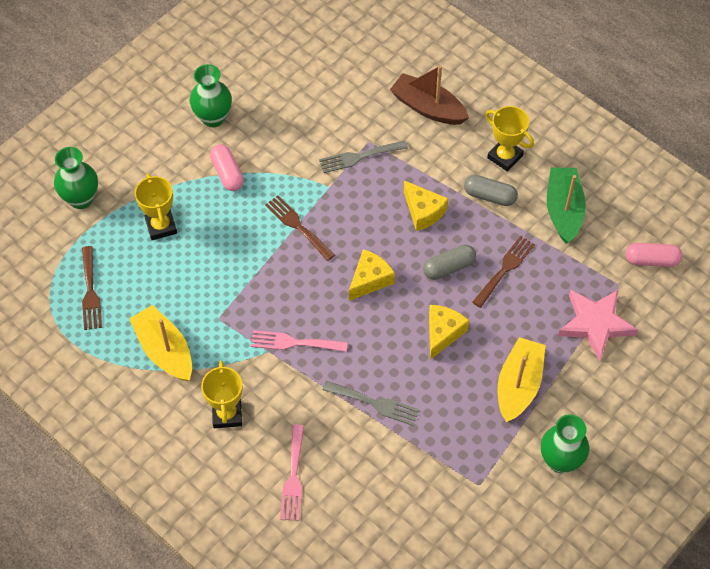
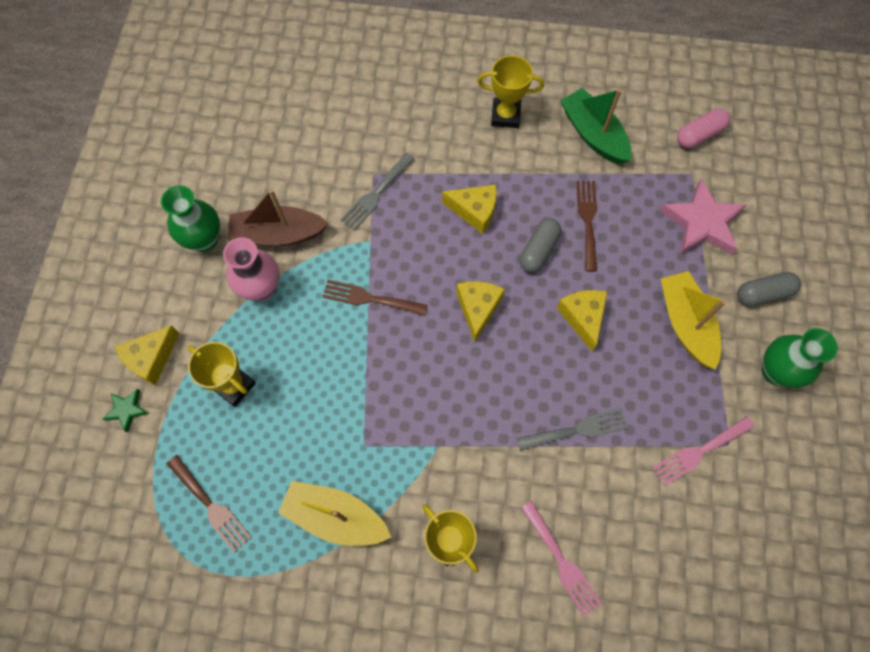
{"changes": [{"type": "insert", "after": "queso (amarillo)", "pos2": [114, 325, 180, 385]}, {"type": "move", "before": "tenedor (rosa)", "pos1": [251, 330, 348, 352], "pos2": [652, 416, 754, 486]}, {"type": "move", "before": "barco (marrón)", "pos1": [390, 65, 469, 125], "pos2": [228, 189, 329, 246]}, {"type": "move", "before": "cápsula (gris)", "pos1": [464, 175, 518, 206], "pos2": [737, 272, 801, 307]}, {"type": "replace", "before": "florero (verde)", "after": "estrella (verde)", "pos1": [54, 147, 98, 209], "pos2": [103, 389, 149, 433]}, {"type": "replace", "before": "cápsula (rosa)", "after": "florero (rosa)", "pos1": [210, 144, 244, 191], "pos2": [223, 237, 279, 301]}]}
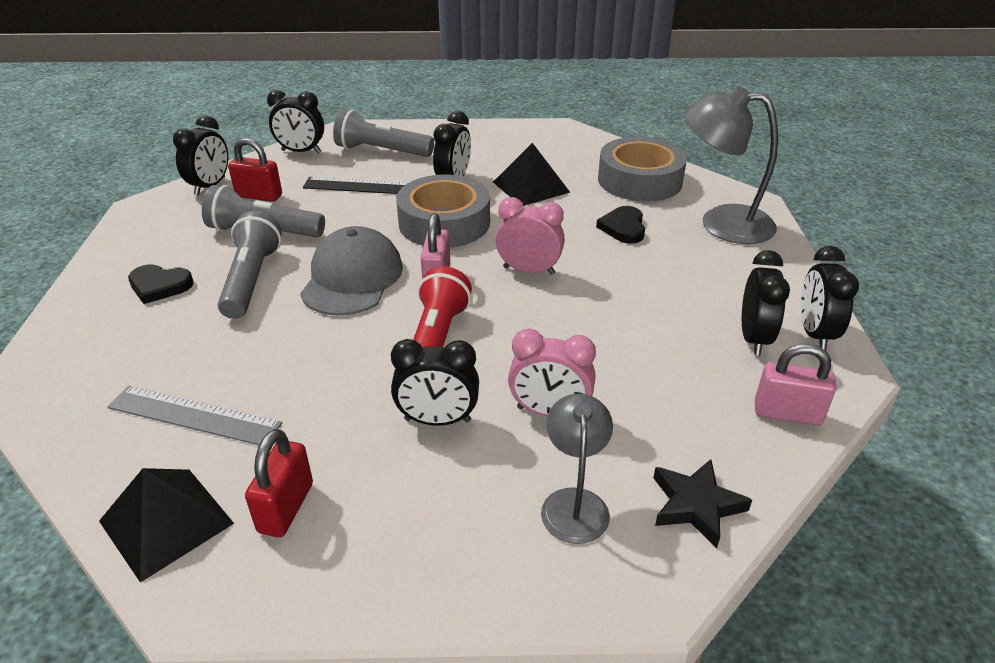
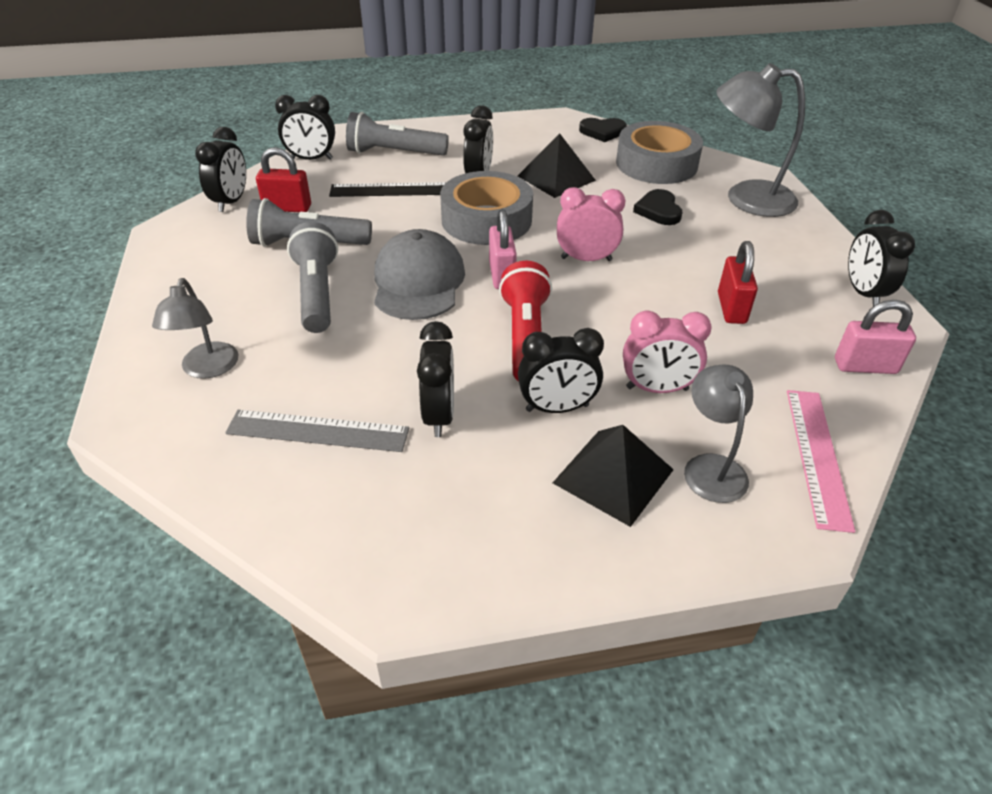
{"changes": [{"type": "insert", "after": "lámpara (gris)", "pos2": [152, 278, 238, 379]}, {"type": "move", "before": "pirámide (negro)", "pos1": [99, 468, 234, 583], "pos2": [553, 425, 674, 527]}, {"type": "move", "before": "corazón (negro)", "pos1": [128, 264, 194, 304], "pos2": [579, 118, 627, 142]}, {"type": "move", "before": "candado (rojo)", "pos1": [245, 429, 313, 537], "pos2": [718, 241, 758, 324]}, {"type": "move", "before": "despertador (negro)", "pos1": [742, 250, 790, 355], "pos2": [417, 321, 454, 437]}, {"type": "replace", "before": "estrella (negro)", "after": "regla (rosa)", "pos1": [653, 459, 752, 548], "pos2": [787, 390, 855, 533]}]}
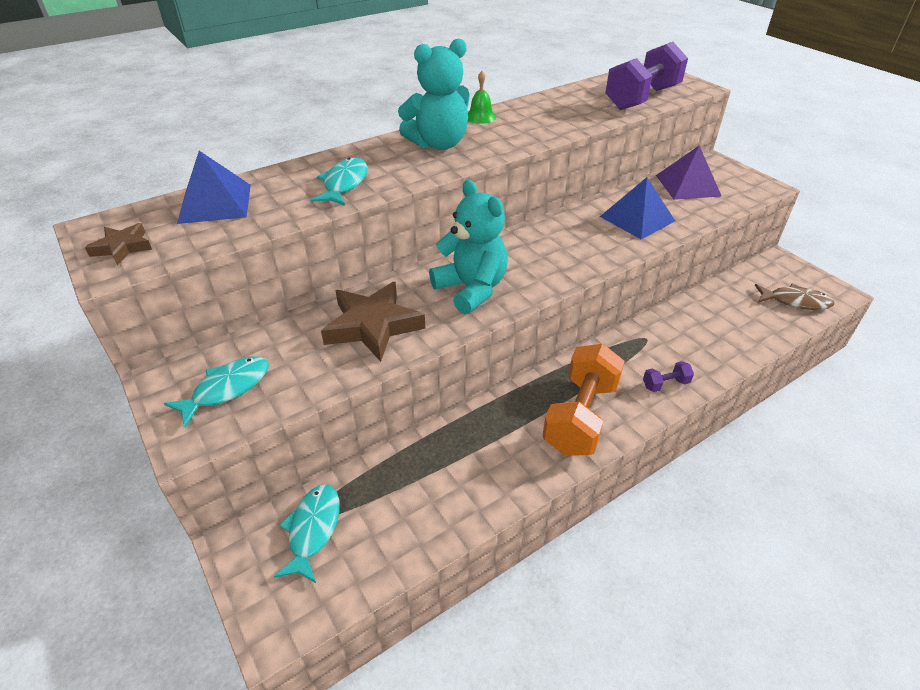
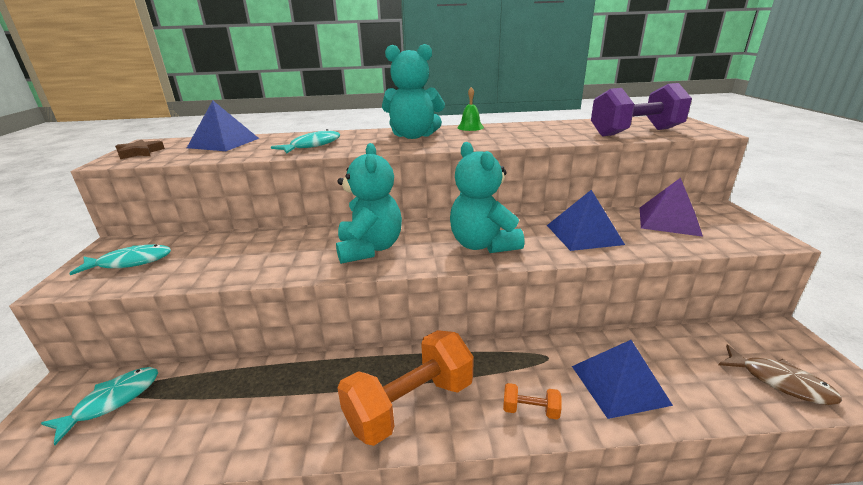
{"changes": [{"type": "delete", "before": "estrella (marrón)", "pos1": [321, 282, 425, 362]}, {"type": "insert", "after": "osito (turquesa)", "pos2": [450, 142, 525, 253]}, {"type": "insert", "after": "pirámide (azul)", "pos2": [572, 340, 673, 419]}, {"type": "recolor", "before": "mancuerna (morado)", "after": "mancuerna (naranja)", "pos1": [643, 361, 694, 392], "pos2": [503, 383, 562, 419]}]}
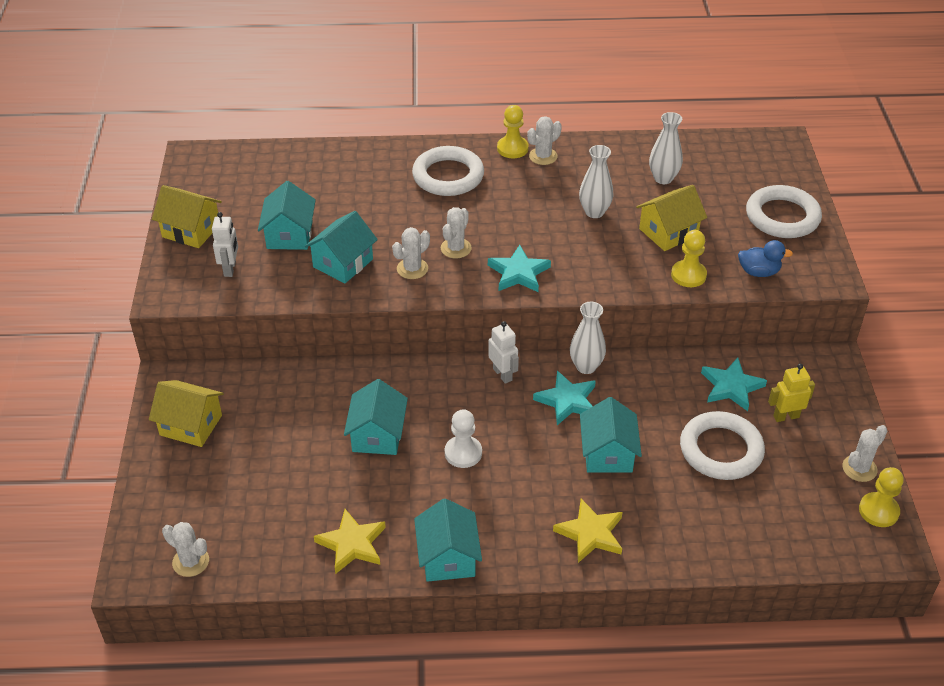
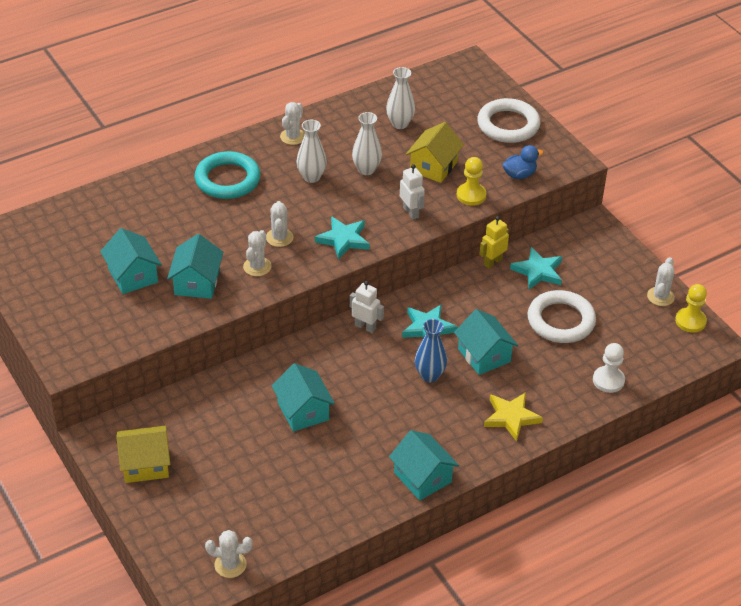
{"changes": [{"type": "delete", "before": "casa (amarillo)", "pos1": [152, 185, 222, 248]}, {"type": "delete", "before": "estrella (amarillo)", "pos1": [314, 509, 386, 574]}, {"type": "delete", "before": "peón (amarillo)", "pos1": [497, 105, 529, 158]}, {"type": "insert", "after": "florero (azul)", "pos2": [415, 319, 447, 382]}, {"type": "move", "before": "robot (blanco)", "pos1": [212, 212, 238, 277], "pos2": [400, 164, 425, 219]}, {"type": "move", "before": "peón (blanco)", "pos1": [445, 409, 482, 468], "pos2": [593, 343, 625, 393]}, {"type": "move", "before": "florero (blanco)", "pos1": [570, 302, 606, 374], "pos2": [297, 120, 327, 183]}, {"type": "move", "before": "robot (amarillo)", "pos1": [768, 364, 815, 422], "pos2": [479, 216, 509, 268]}, {"type": "recolor", "before": "anillo (blanco)", "after": "anillo (turquesa)", "pos1": [412, 146, 484, 196], "pos2": [195, 151, 260, 199]}]}
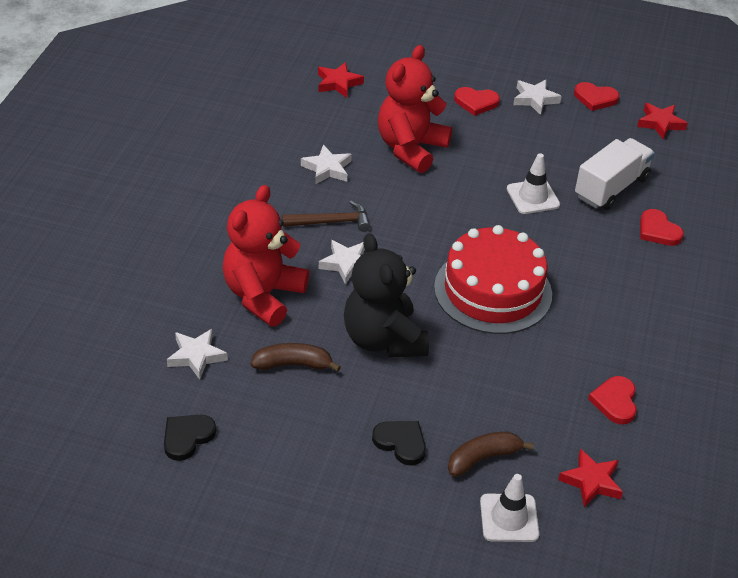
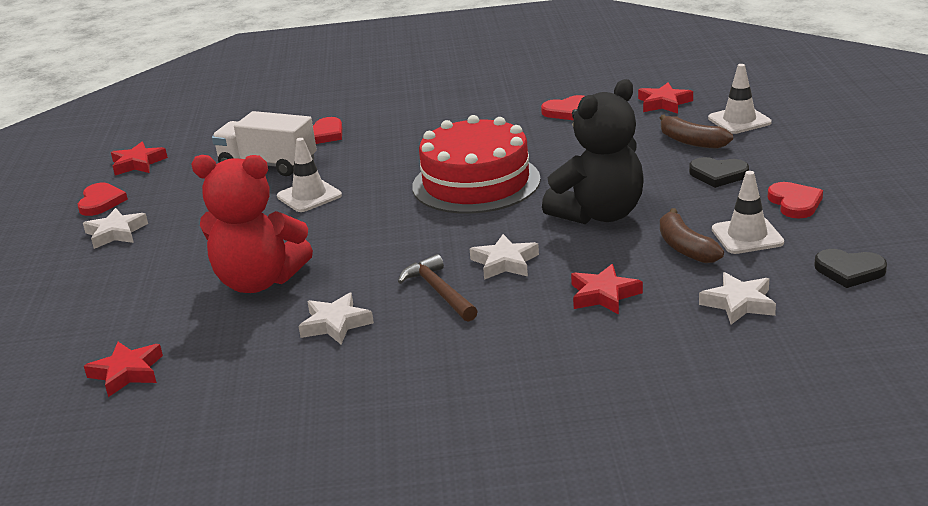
{"changes": [{"type": "insert", "after": "cono de tráfico (blanco)", "pos2": [712, 171, 784, 254]}, {"type": "move", "before": "corazón (rojo)", "pos1": [454, 87, 500, 116], "pos2": [768, 182, 823, 219]}, {"type": "replace", "before": "osito (rojo)", "after": "estrella (rojo)", "pos1": [222, 185, 309, 327], "pos2": [571, 264, 643, 314]}, {"type": "rotate", "before": "corazón (negro)", "pos1": [372, 421, 426, 465], "pos2": [689, 157, 749, 188], "turn": -90}]}
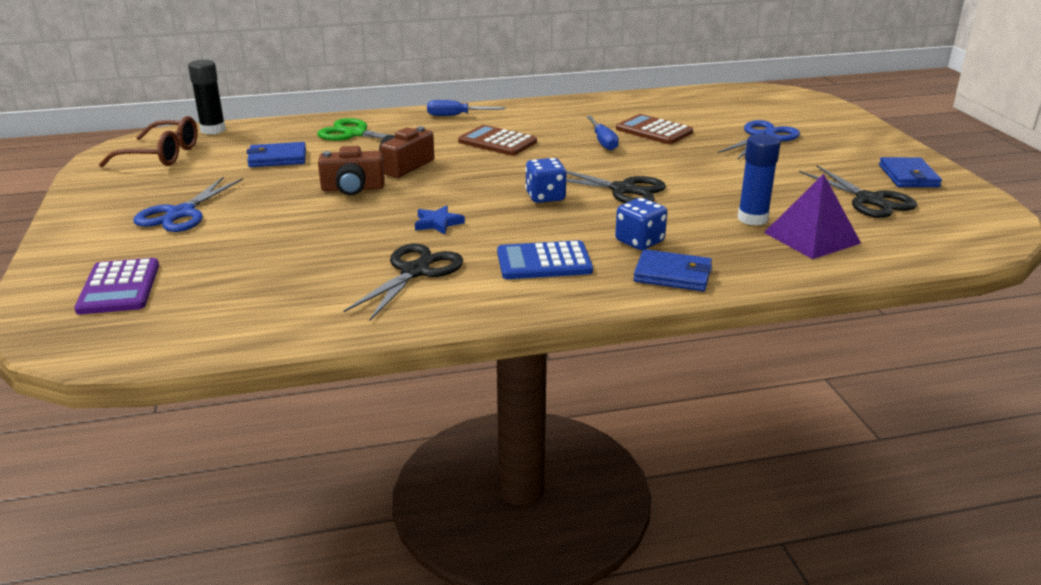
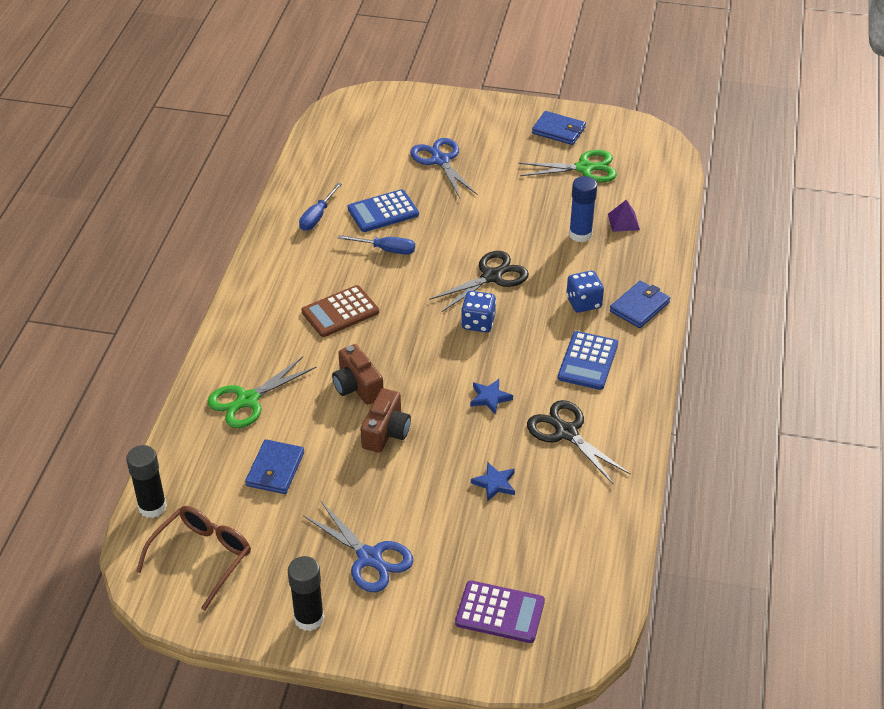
{"changes": [{"type": "insert", "after": "barra de pegamento (negro)", "pos2": [288, 556, 324, 631]}, {"type": "insert", "after": "estrella (azul)", "pos2": [471, 462, 515, 502]}, {"type": "move", "before": "destornillador (azul)", "pos1": [427, 100, 505, 116], "pos2": [299, 182, 342, 231]}, {"type": "recolor", "before": "calculadora (marrón)", "after": "calculadora (azul)", "pos1": [616, 114, 693, 144], "pos2": [348, 189, 419, 232]}, {"type": "recolor", "before": "tijeras (negro)", "after": "tijeras (verde)", "pos1": [799, 165, 917, 218], "pos2": [518, 150, 617, 182]}, {"type": "resize", "before": "pirámide (morado)", "pos1": [764, 174, 861, 259], "pos2": [608, 200, 640, 232], "scale": 0.57}]}
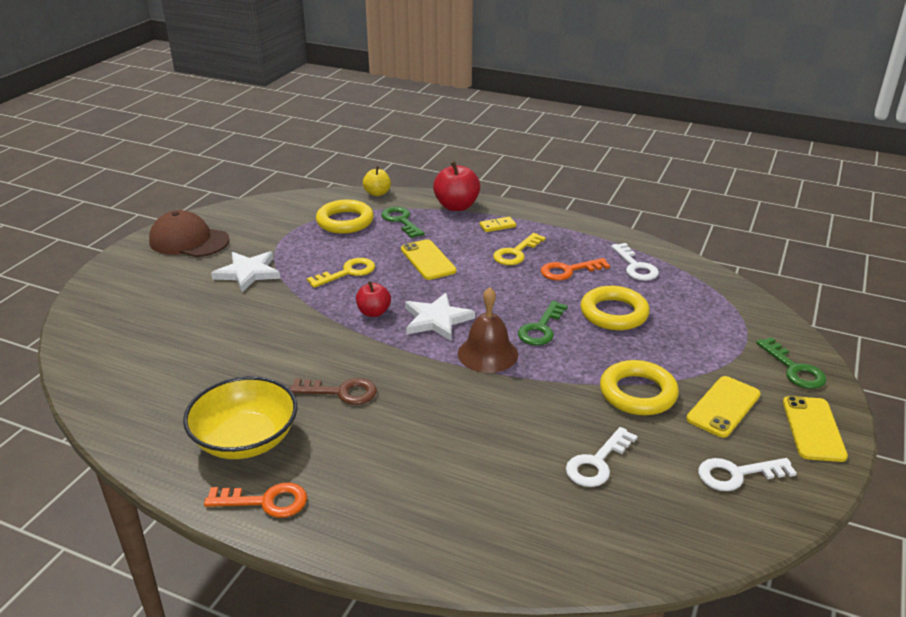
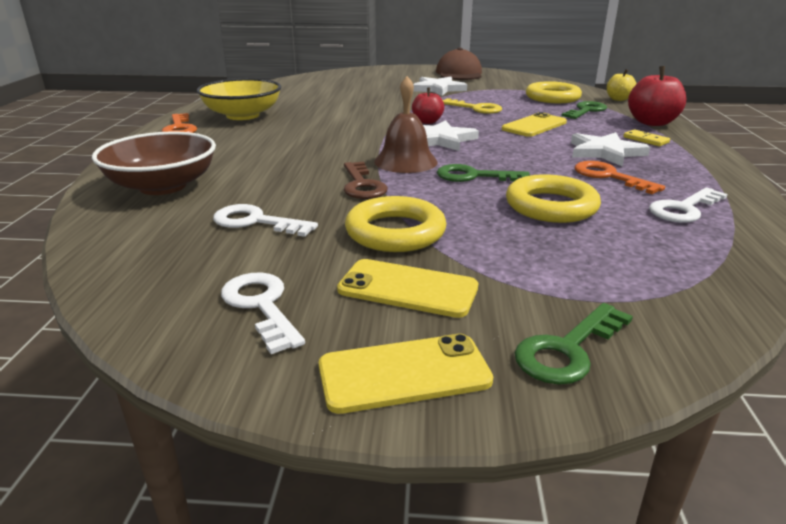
{"changes": [{"type": "insert", "after": "cuenco (marrón)", "pos2": [92, 132, 216, 195]}, {"type": "move", "before": "llave (marrón)", "pos1": [290, 378, 377, 405], "pos2": [344, 162, 388, 199]}, {"type": "replace", "before": "llave (amarillo)", "after": "estrella (blanco)", "pos1": [493, 233, 546, 265], "pos2": [571, 132, 650, 166]}]}
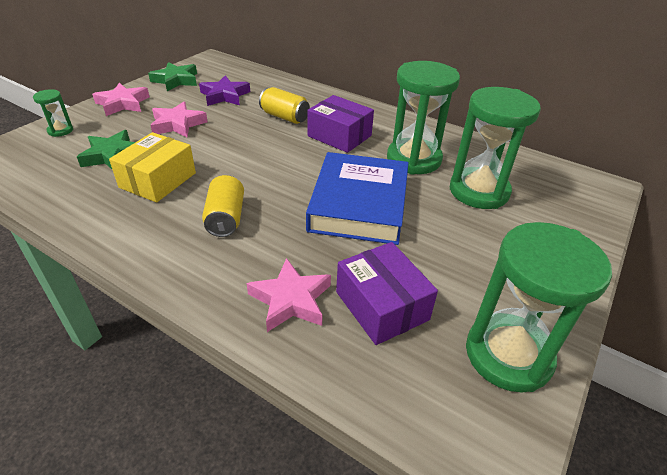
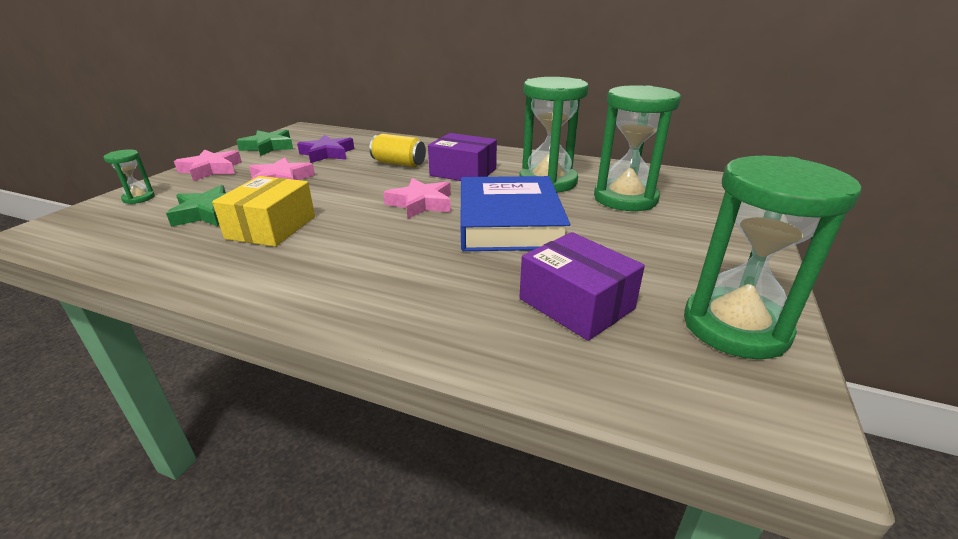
{"changes": [{"type": "delete", "before": "lata (amarillo)", "pos1": [202, 175, 244, 237]}, {"type": "move", "before": "estrella (rosa)", "pos1": [247, 258, 331, 332], "pos2": [383, 178, 451, 219]}]}
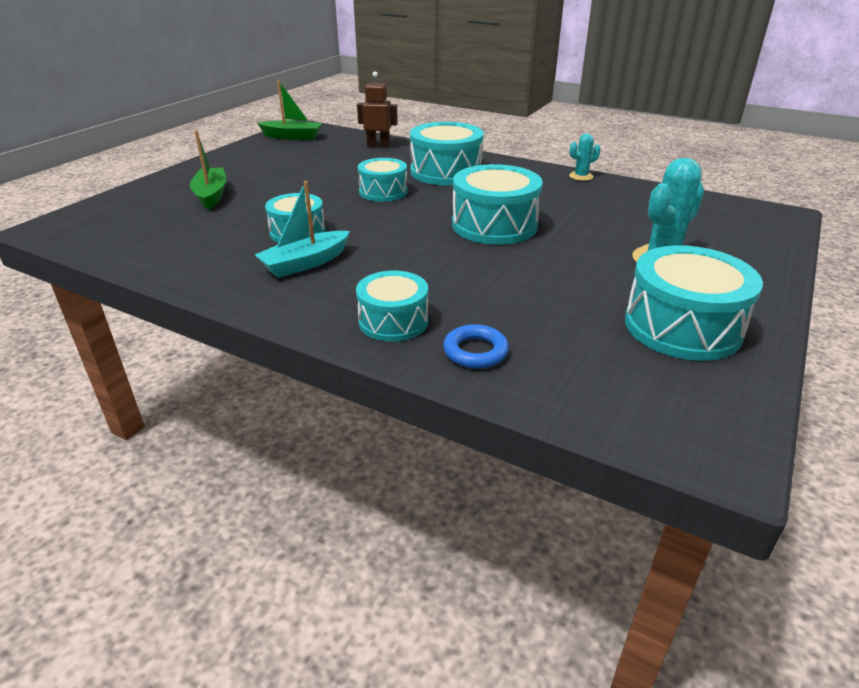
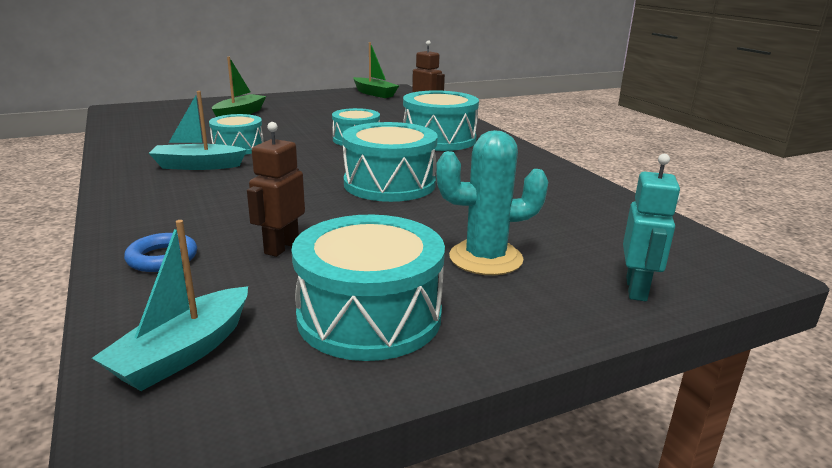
{"changes": [{"type": "delete", "before": "tambor (turquesa)", "pos1": [356, 270, 428, 342]}, {"type": "delete", "before": "cactus (turquesa)", "pos1": [569, 134, 601, 181]}, {"type": "insert", "after": "barco (turquesa)", "pos2": [92, 220, 248, 391]}, {"type": "insert", "after": "robot (marrón)", "pos2": [247, 122, 305, 257]}, {"type": "insert", "after": "robot (turquesa)", "pos2": [623, 154, 680, 301]}]}
